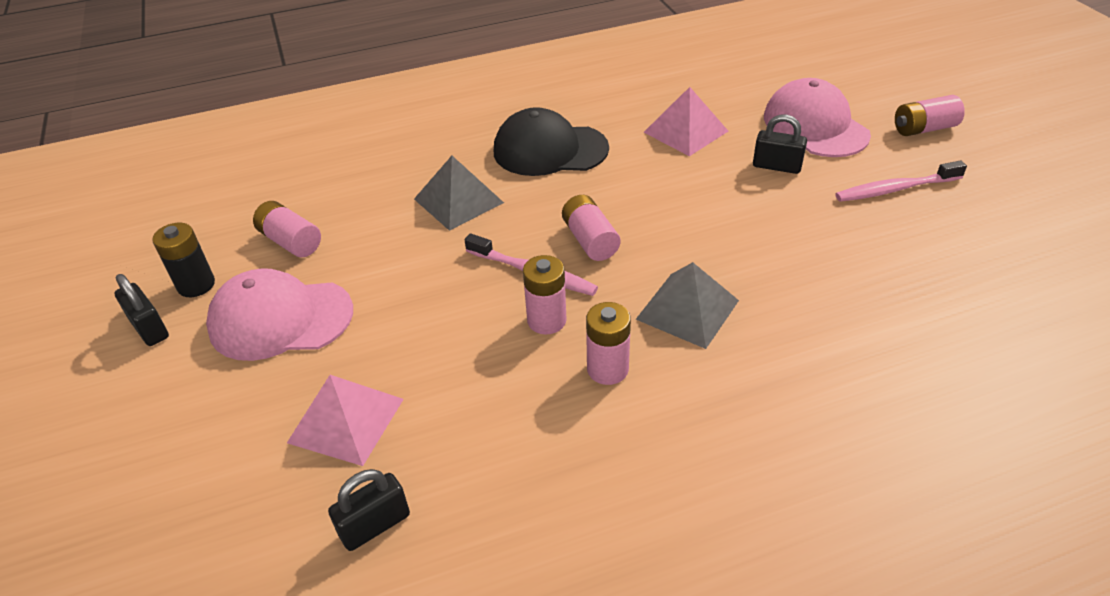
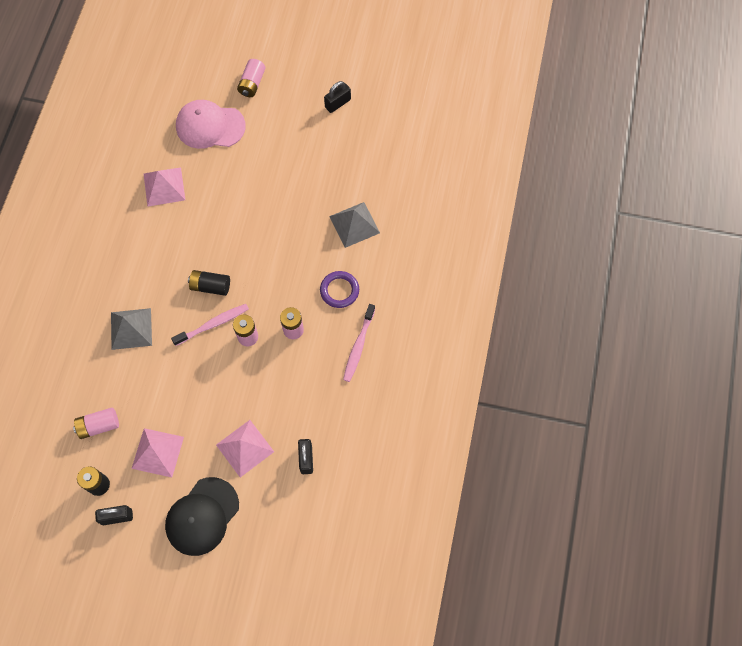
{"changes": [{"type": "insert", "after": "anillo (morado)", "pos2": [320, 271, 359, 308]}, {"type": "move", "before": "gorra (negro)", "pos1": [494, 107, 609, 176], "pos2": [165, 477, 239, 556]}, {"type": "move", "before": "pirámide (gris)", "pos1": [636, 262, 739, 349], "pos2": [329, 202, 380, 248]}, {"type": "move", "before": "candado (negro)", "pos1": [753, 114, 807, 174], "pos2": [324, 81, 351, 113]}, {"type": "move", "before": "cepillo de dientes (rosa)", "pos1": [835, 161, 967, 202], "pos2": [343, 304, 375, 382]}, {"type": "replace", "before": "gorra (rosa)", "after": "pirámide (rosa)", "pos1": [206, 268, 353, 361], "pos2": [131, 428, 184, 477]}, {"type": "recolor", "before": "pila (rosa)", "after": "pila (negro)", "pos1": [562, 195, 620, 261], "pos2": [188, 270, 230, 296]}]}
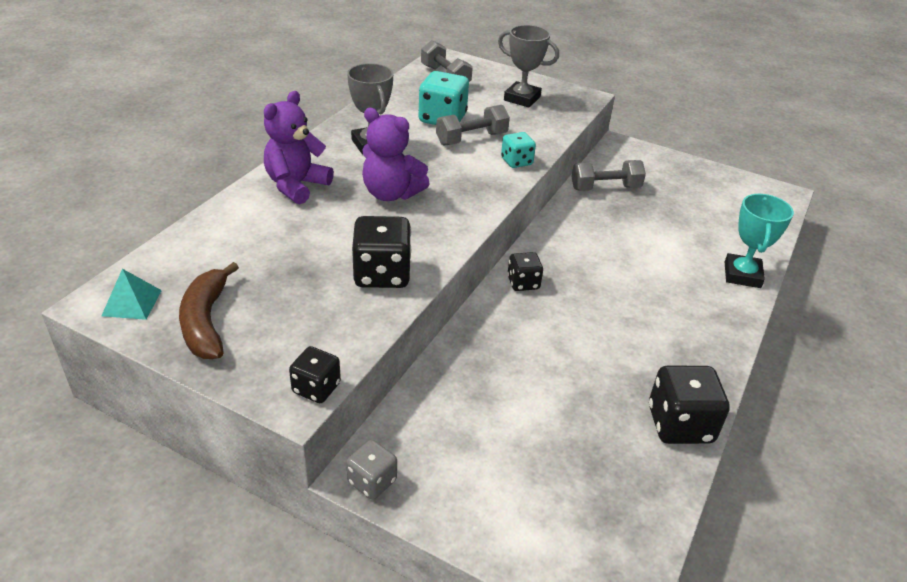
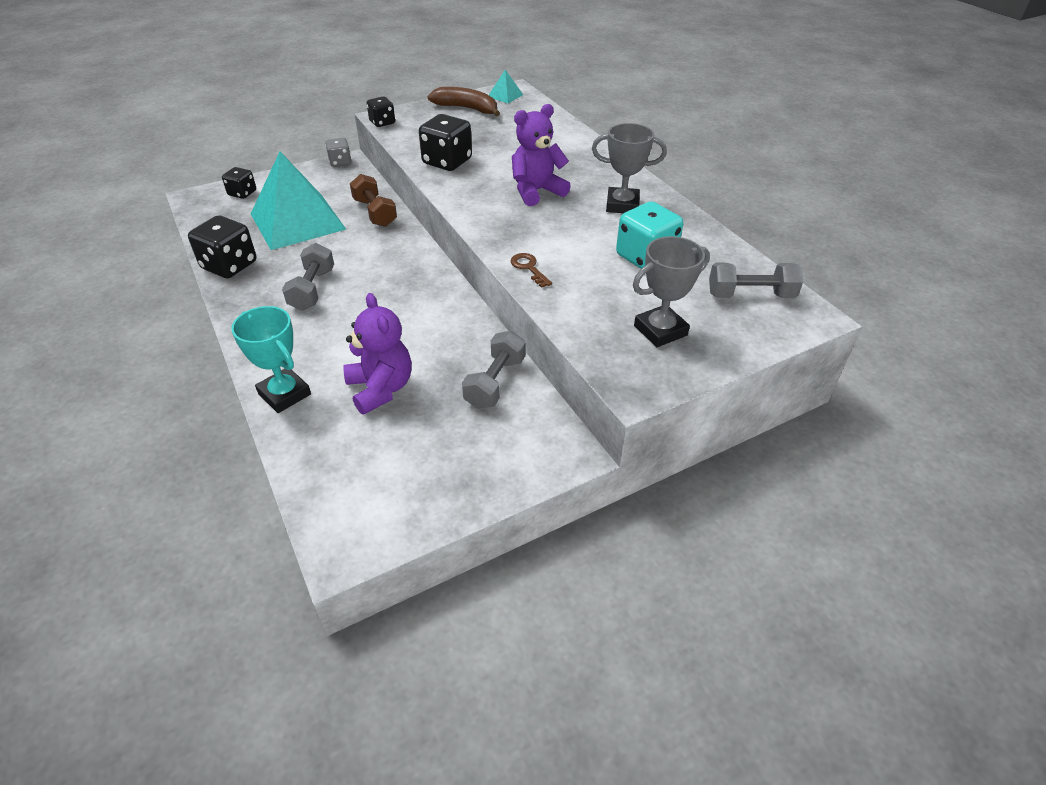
{"changes": [{"type": "insert", "after": "pirámide (turquesa)", "pos2": [251, 151, 346, 250]}, {"type": "insert", "after": "mancuerna (marrón)", "pos2": [350, 174, 397, 227]}, {"type": "move", "before": "osito (morado)", "pos1": [264, 91, 334, 204], "pos2": [344, 293, 412, 415]}, {"type": "move", "before": "mancuerna (gris)", "pos1": [436, 105, 510, 145], "pos2": [282, 243, 334, 311]}, {"type": "move", "before": "dado (negro)", "pos1": [507, 252, 543, 291], "pos2": [222, 167, 256, 199]}, {"type": "replace", "before": "dado (turquesa)", "after": "llave (marrón)", "pos1": [501, 132, 536, 168], "pos2": [511, 253, 552, 288]}]}
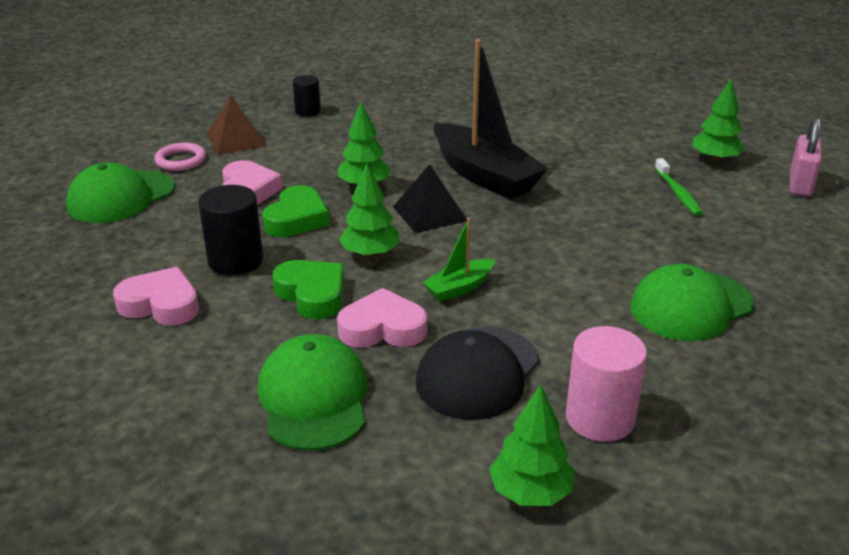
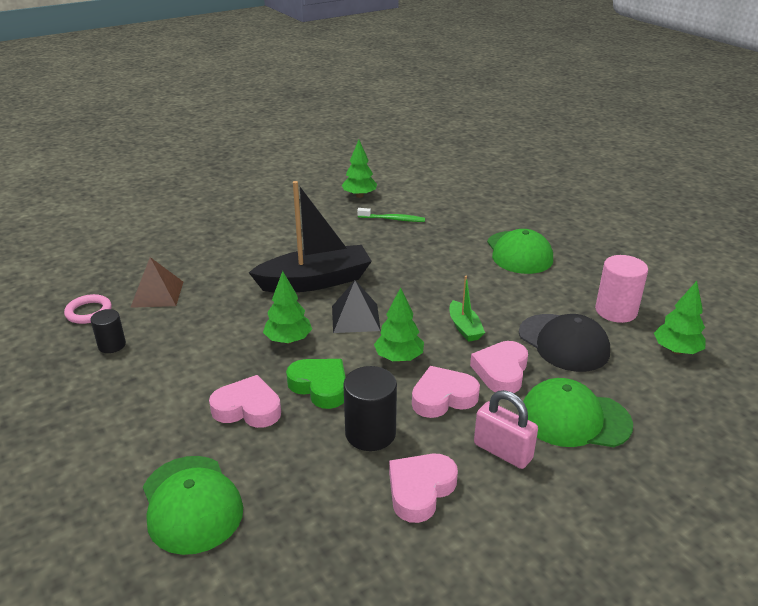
{"changes": [{"type": "move", "before": "anillo (rosa)", "pos1": [154, 143, 206, 171], "pos2": [64, 294, 112, 324]}, {"type": "move", "before": "pirámide (marrón)", "pos1": [207, 96, 267, 155], "pos2": [130, 257, 183, 308]}, {"type": "move", "before": "candado (rosa)", "pos1": [790, 117, 821, 196], "pos2": [474, 390, 538, 469]}, {"type": "recolor", "before": "corazón (verde)", "after": "corazón (rosa)", "pos1": [272, 260, 345, 319], "pos2": [412, 366, 480, 418]}]}
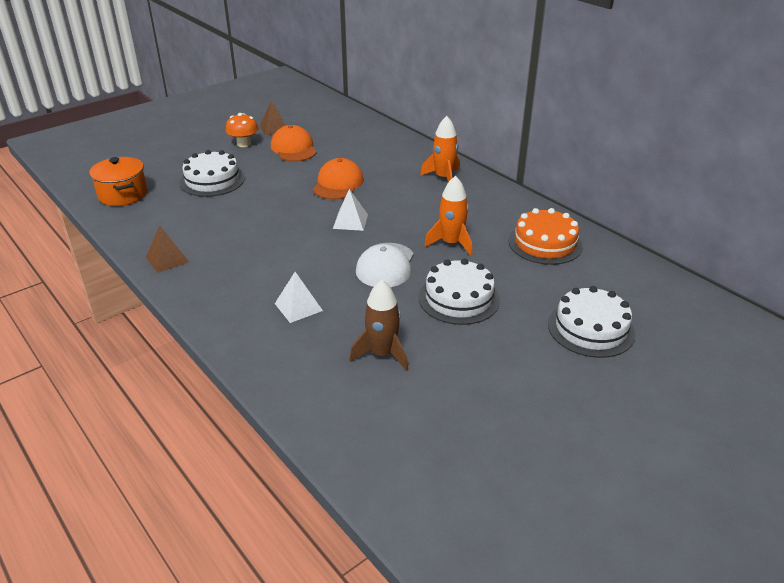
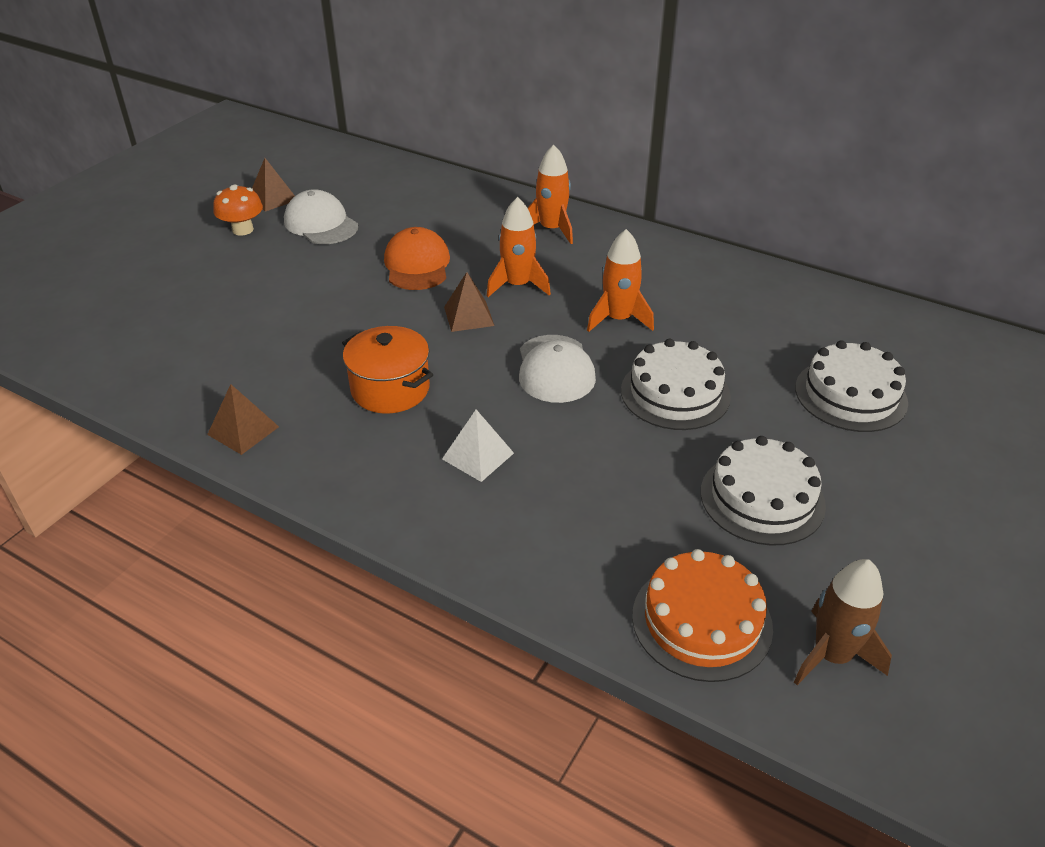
{"changes": [{"type": "insert", "after": "cohete (naranja)", "pos2": [487, 197, 551, 297]}, {"type": "move", "before": "olla (naranja)", "pos1": [89, 157, 147, 206], "pos2": [342, 326, 433, 413]}, {"type": "move", "before": "tarta (blanco)", "pos1": [179, 150, 245, 197], "pos2": [701, 436, 826, 546]}, {"type": "move", "before": "cohete (marrón)", "pos1": [350, 280, 408, 371], "pos2": [794, 559, 892, 685]}, {"type": "move", "before": "tarta (naranja)", "pos1": [508, 208, 583, 265], "pos2": [632, 549, 773, 682]}, {"type": "recolor", "before": "gorra (naranja)", "after": "gorra (blanco)", "pos1": [271, 125, 316, 162], "pos2": [284, 189, 358, 244]}, {"type": "recolor", "before": "pirámide (blanco)", "after": "pirámide (marrón)", "pos1": [333, 189, 368, 231], "pos2": [444, 272, 494, 332]}]}
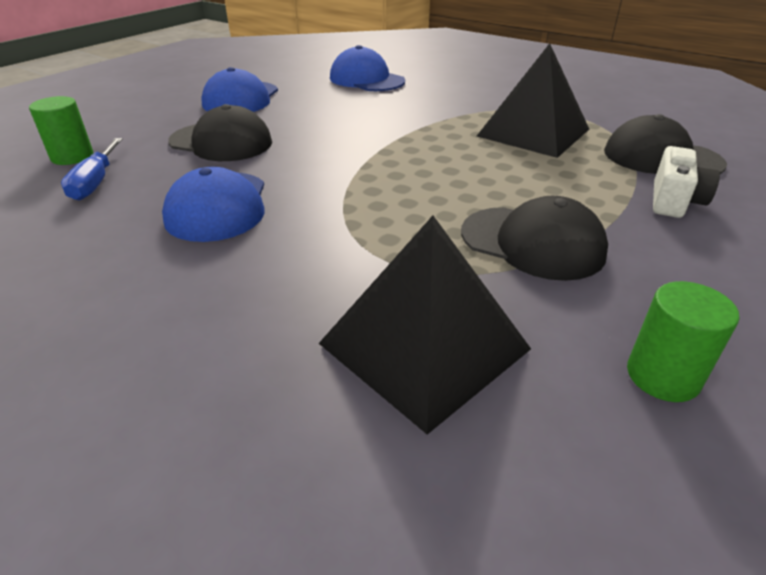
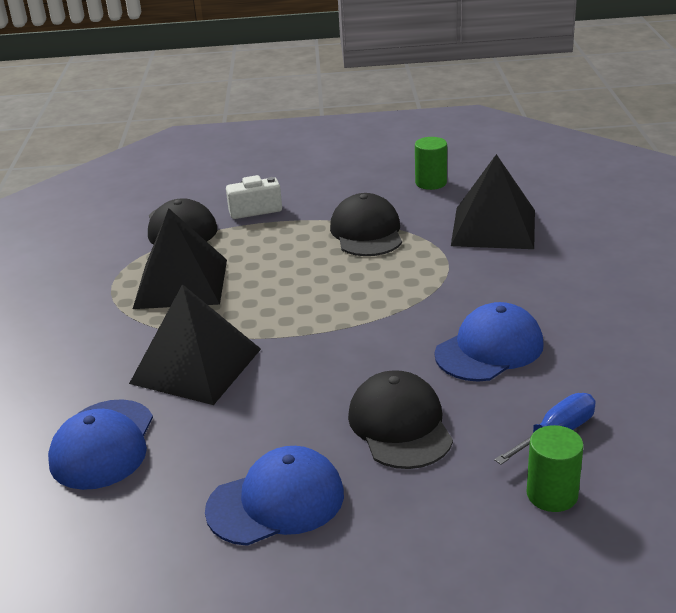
{"changes": [{"type": "insert", "after": "pirámide (negro)", "pos2": [129, 284, 261, 405]}]}
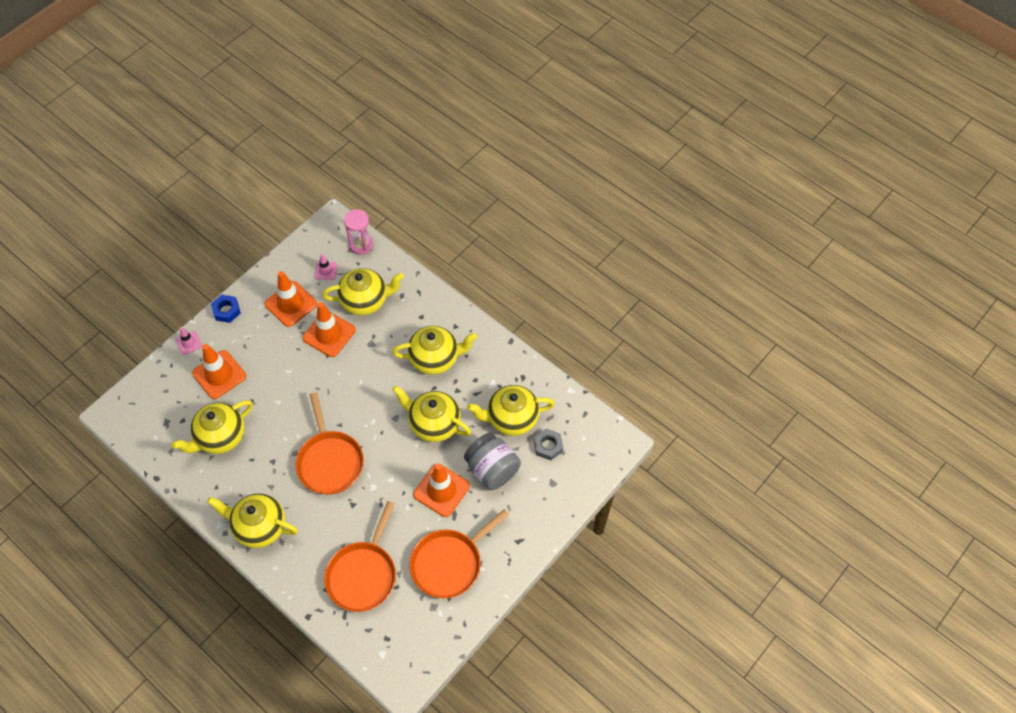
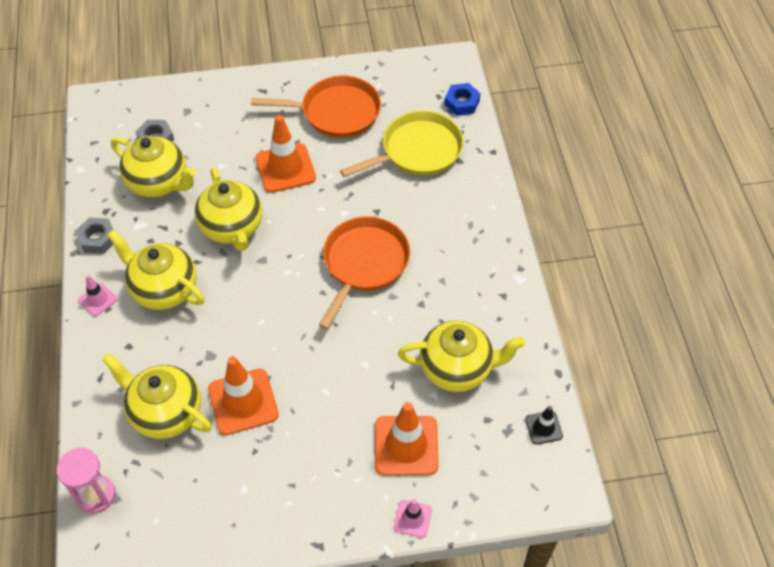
{"changes": [{"type": "delete", "before": "tetera (amarillo)", "pos1": [207, 493, 298, 548]}, {"type": "delete", "before": "cono de tráfico (naranja)", "pos1": [265, 271, 317, 327]}, {"type": "delete", "before": "tarro (gris)", "pos1": [464, 433, 521, 490]}, {"type": "insert", "after": "tuerca (gris)", "pos2": [76, 217, 113, 254]}, {"type": "insert", "after": "cono de tráfico (negro)", "pos2": [525, 406, 563, 445]}, {"type": "move", "before": "tuerca (azul)", "pos1": [211, 295, 241, 323], "pos2": [445, 83, 480, 116]}, {"type": "move", "before": "cono de tráfico (rosa)", "pos1": [315, 254, 337, 280], "pos2": [78, 275, 117, 316]}, {"type": "recolor", "before": "sartén (naranja)", "after": "sartén (amarillo)", "pos1": [324, 501, 396, 612], "pos2": [340, 110, 464, 177]}]}
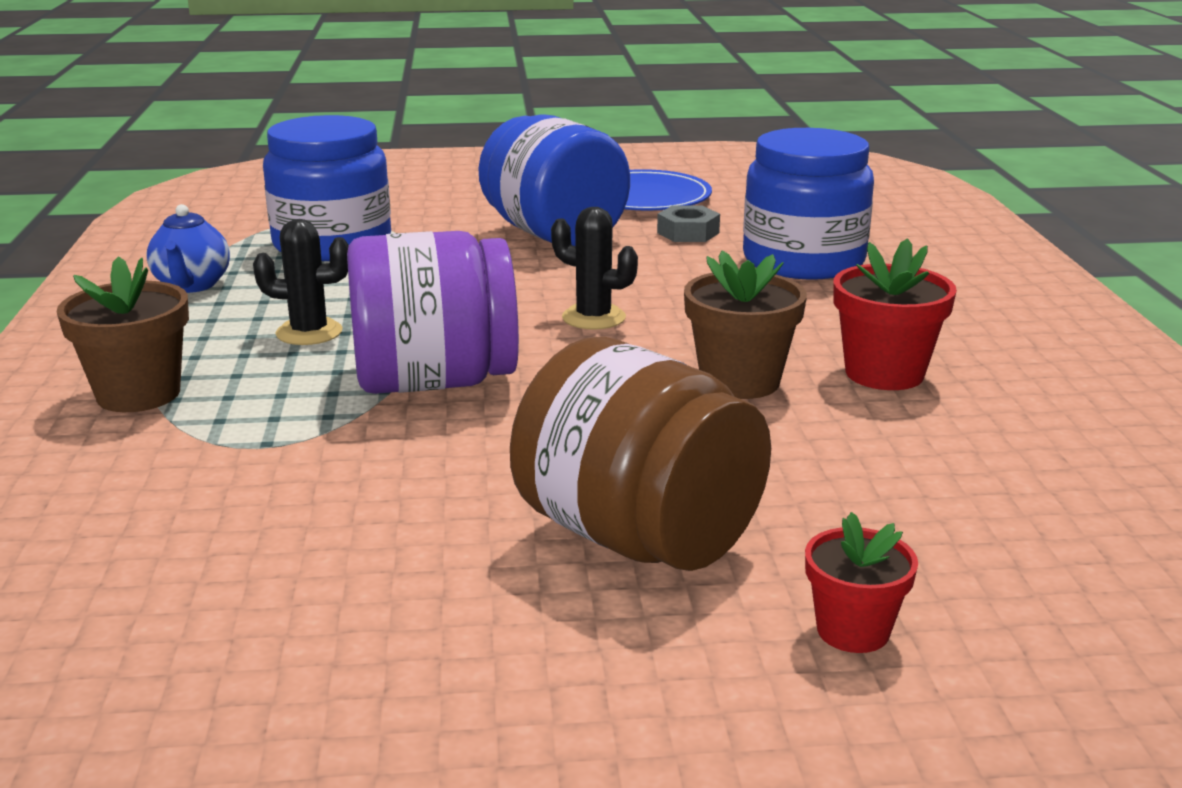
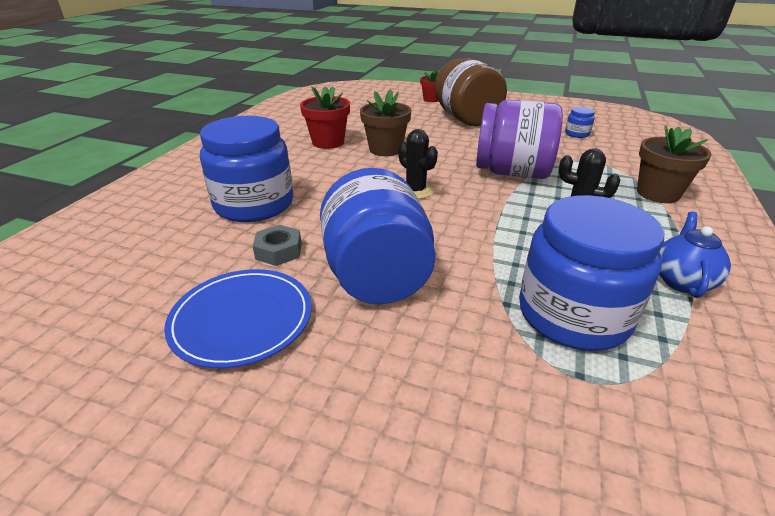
{"changes": [{"type": "insert", "after": "tarro (azul)", "pos2": [565, 107, 595, 138]}]}
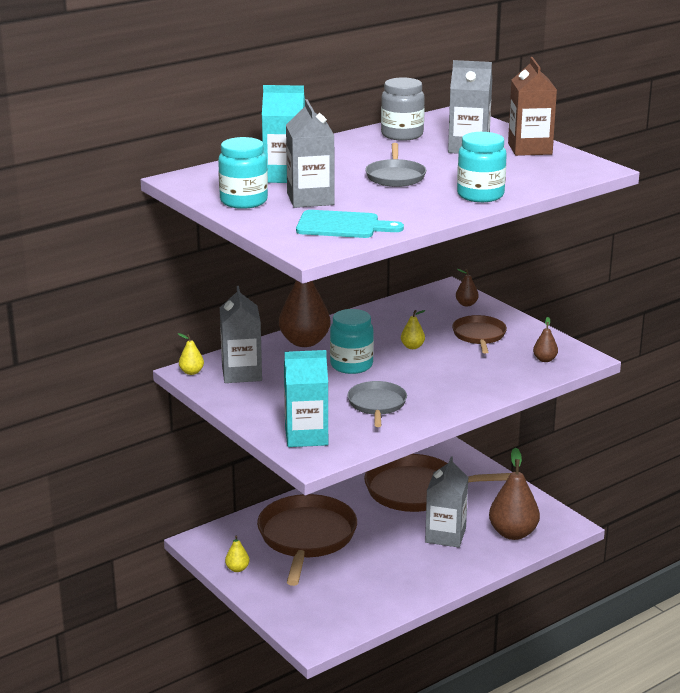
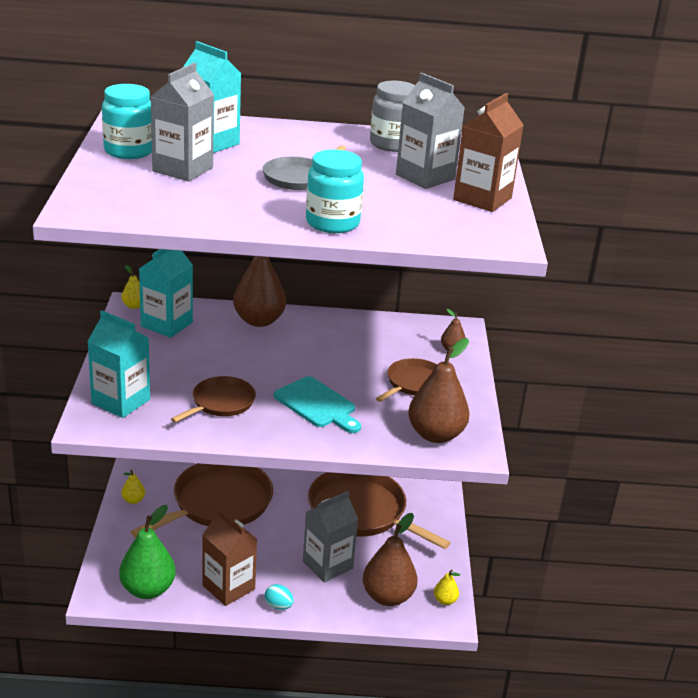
{"changes": [{"type": "delete", "before": "tarro (turquesa)", "pos1": [330, 309, 374, 374]}, {"type": "insert", "after": "pera (verde)", "pos2": [119, 505, 176, 599]}, {"type": "insert", "after": "cartón de leche (marrón)", "pos2": [202, 509, 257, 606]}, {"type": "insert", "after": "huevo (turquesa)", "pos2": [265, 584, 294, 610]}, {"type": "move", "before": "tabla de cortar (turquesa)", "pos1": [296, 210, 404, 238], "pos2": [274, 376, 361, 433]}, {"type": "move", "before": "pera (amarillo)", "pos1": [401, 310, 426, 349], "pos2": [434, 569, 460, 605]}, {"type": "recolor", "before": "cartón de leche (gris)", "after": "cartón de leche (turquesa)", "pos1": [220, 286, 262, 383], "pos2": [139, 249, 193, 338]}, {"type": "recolor", "before": "sartén (gris)", "after": "sartén (marrón)", "pos1": [347, 381, 407, 427], "pos2": [171, 376, 256, 423]}, {"type": "resize", "before": "pera (marrón)", "pos1": [533, 317, 558, 362], "pos2": [408, 338, 470, 443], "scale": 2.14}]}
